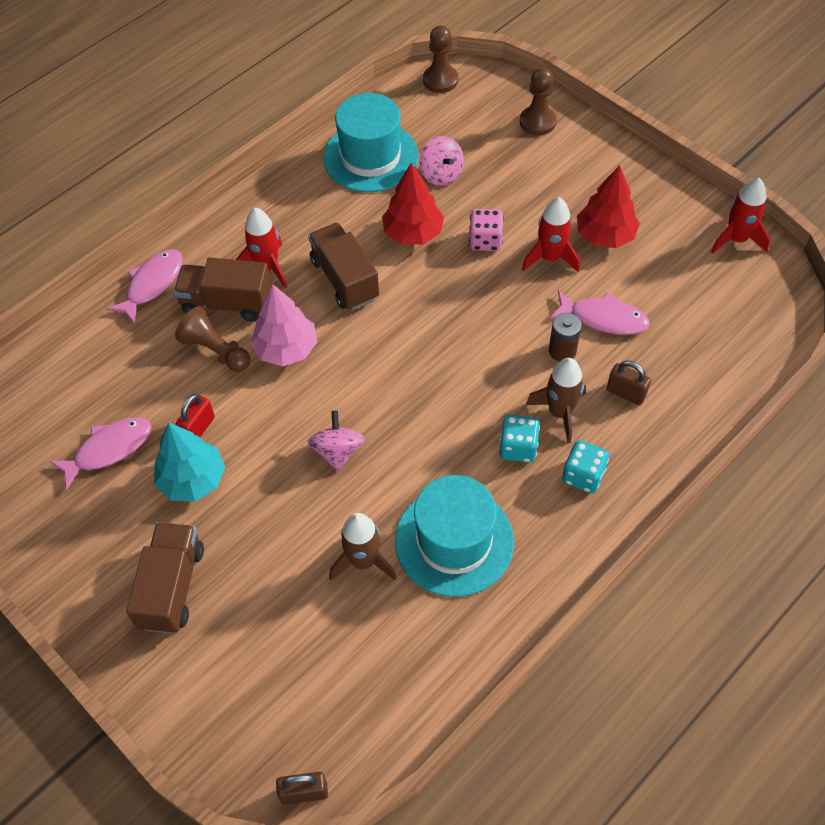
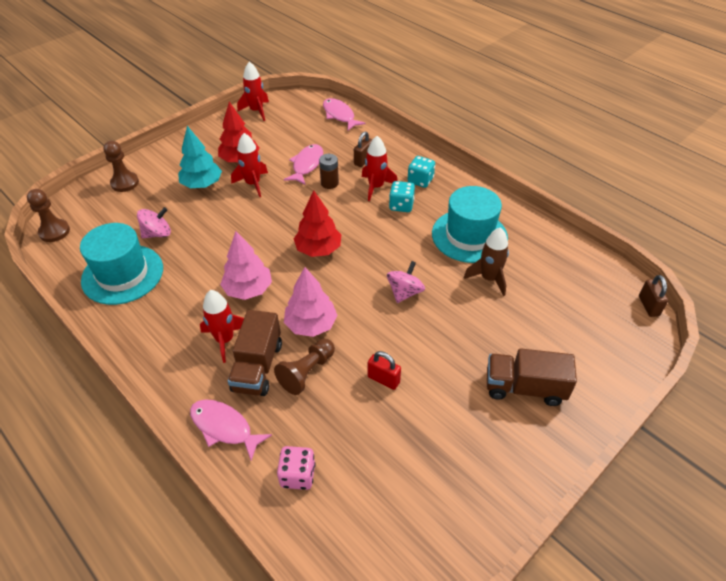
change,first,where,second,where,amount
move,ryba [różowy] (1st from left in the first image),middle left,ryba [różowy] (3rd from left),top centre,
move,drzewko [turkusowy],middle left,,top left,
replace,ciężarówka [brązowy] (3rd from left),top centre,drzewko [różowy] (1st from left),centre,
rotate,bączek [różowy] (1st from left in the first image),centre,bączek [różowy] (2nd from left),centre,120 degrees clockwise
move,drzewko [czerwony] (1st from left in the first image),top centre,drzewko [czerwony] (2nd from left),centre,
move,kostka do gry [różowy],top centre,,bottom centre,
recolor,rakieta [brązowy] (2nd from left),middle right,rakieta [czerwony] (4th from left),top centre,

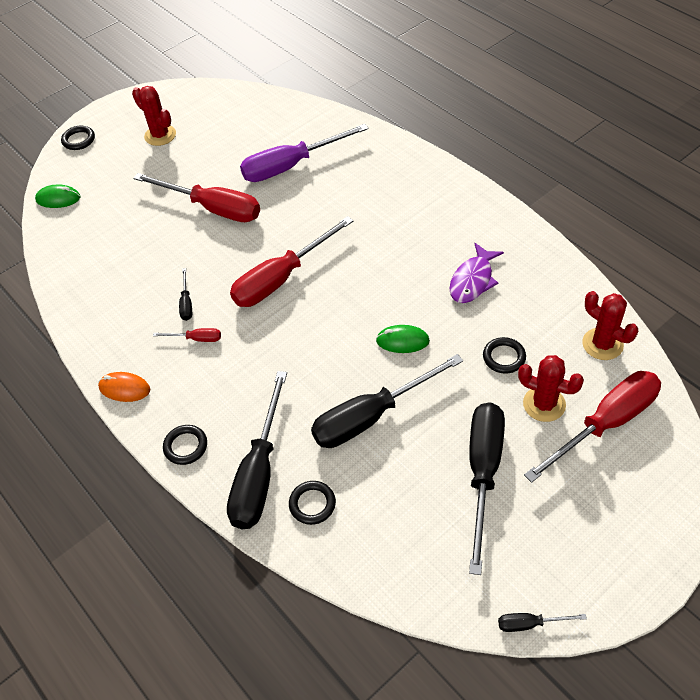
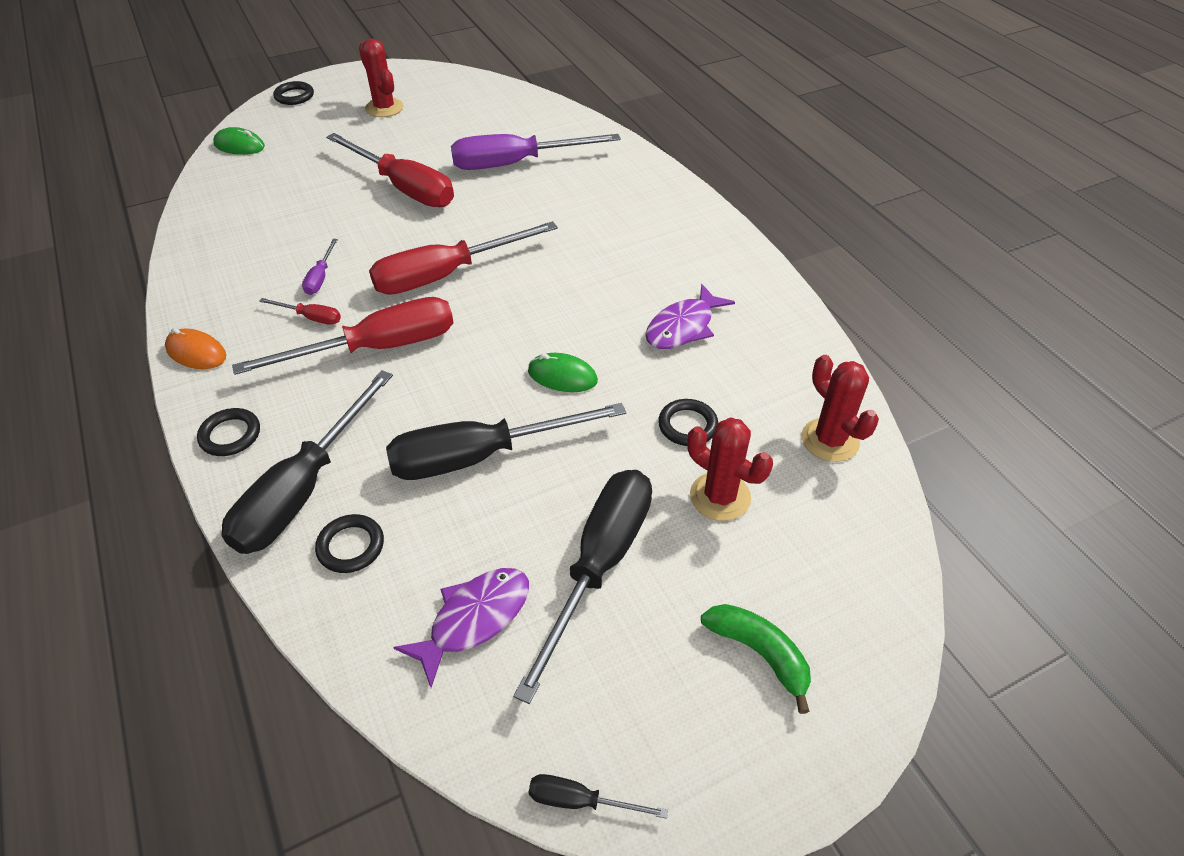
change,first,where,second,where,amount
recolor,śrubokręt [czarny] (1st from left),middle left,śrubokręt [fioletowy] (1st from left),top left,
move,śrubokręt [czerwony] (4th from left in the first image),middle right,śrubokręt [czerwony] (2nd from left),middle left,
insert,,,ryba [fioletowy] (1st from left),bottom centre,
insert,,,banan [zielony],bottom centre,

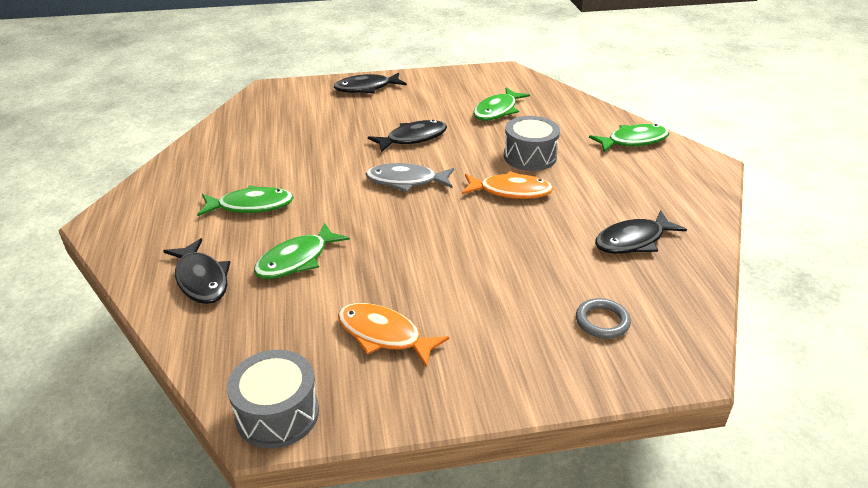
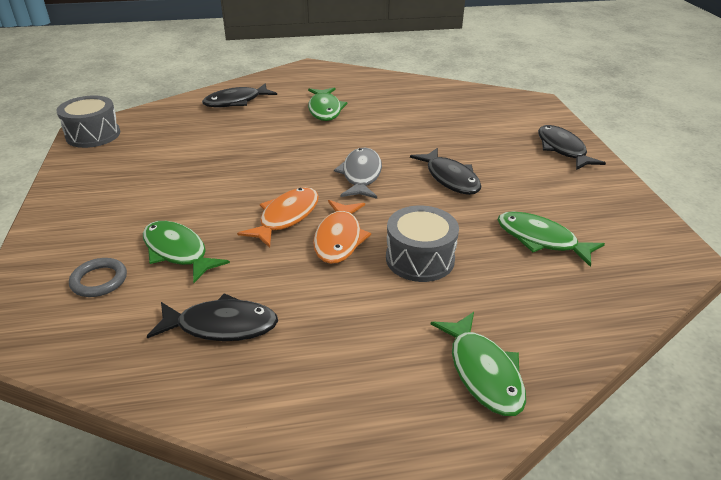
change,first,where,second,where,amount
move,ryba [zielony] (2nd from left in the first image),centre,ryba [zielony] (1st from left),middle left,
move,ryba [pomarańczowy] (1st from left),bottom centre,,centre,
rotate,ryba [czarny] (4th from left in the first image),middle right,ryba [czarny] (1st from left),middle left,120 degrees clockwise

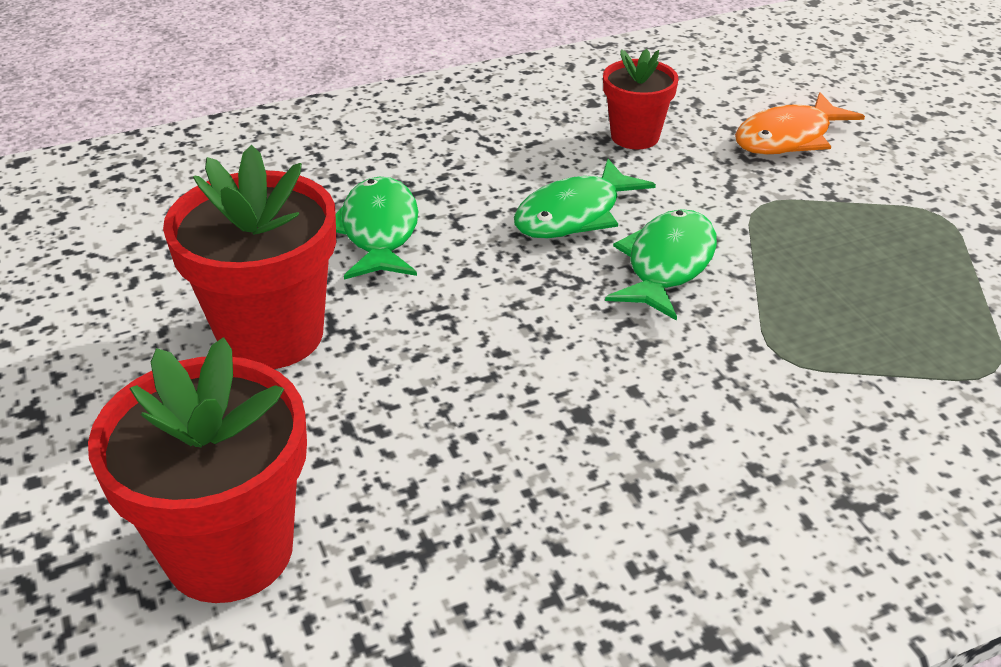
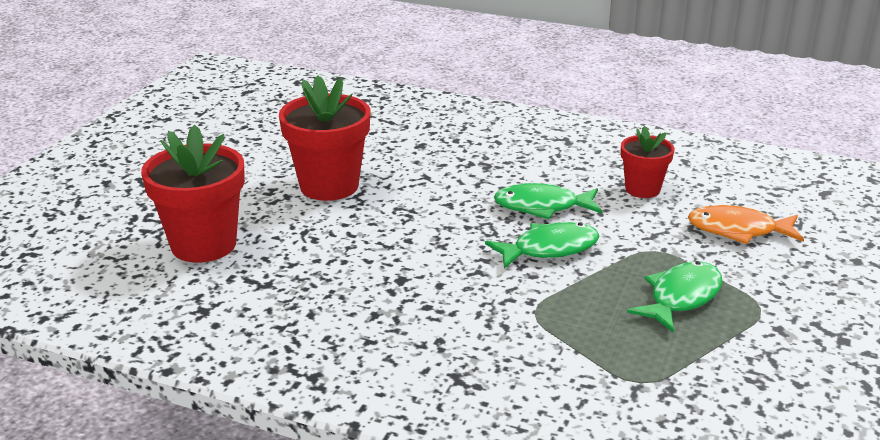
change,first,where,second,where,amount
move,ryba [zielony] (1st from left in the first image),centre,ryba [zielony] (3rd from left),bottom right,

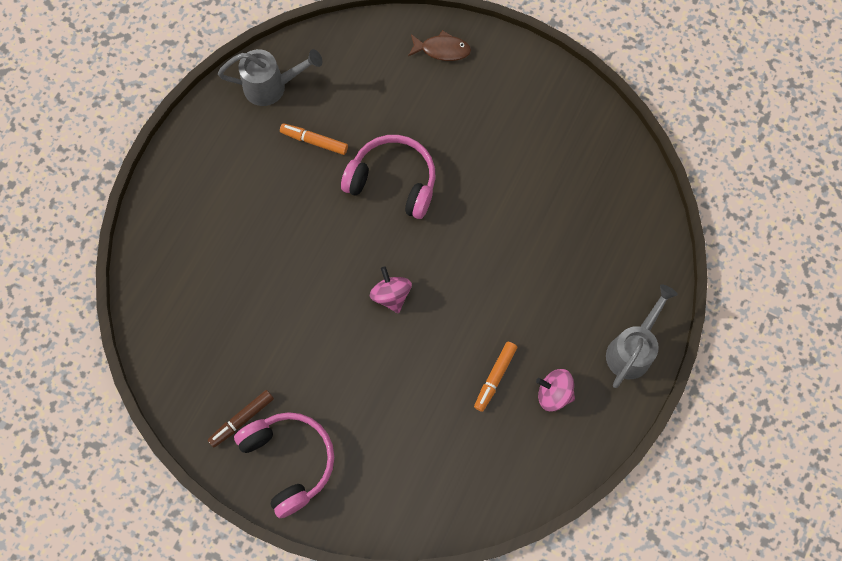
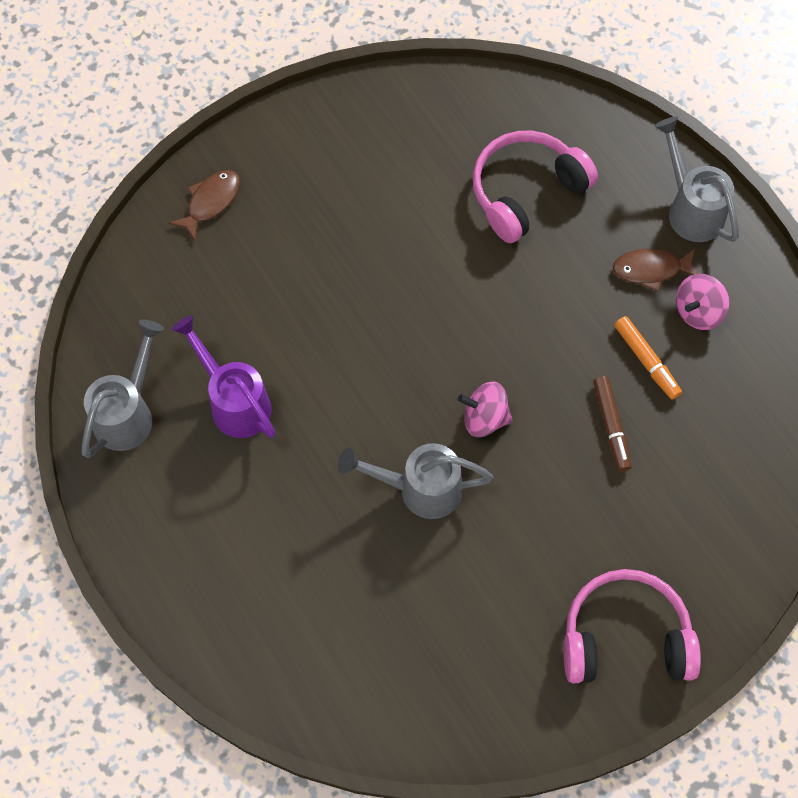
change,first,where,second,where,amount
move,flamaster [brązowy],bottom left,,middle right,
replace,flamaster [pomarańczowy] (1st from left),top centre,konewka [fioletowy],middle left,
move,słuchawki [różowy] (2nd from left in the first image),top centre,słuchawki [różowy] (1st from left),top right,
insert,,,konewka [szary] (2nd from left),centre,
insert,,,ryba [brązowy] (2nd from left),middle right,

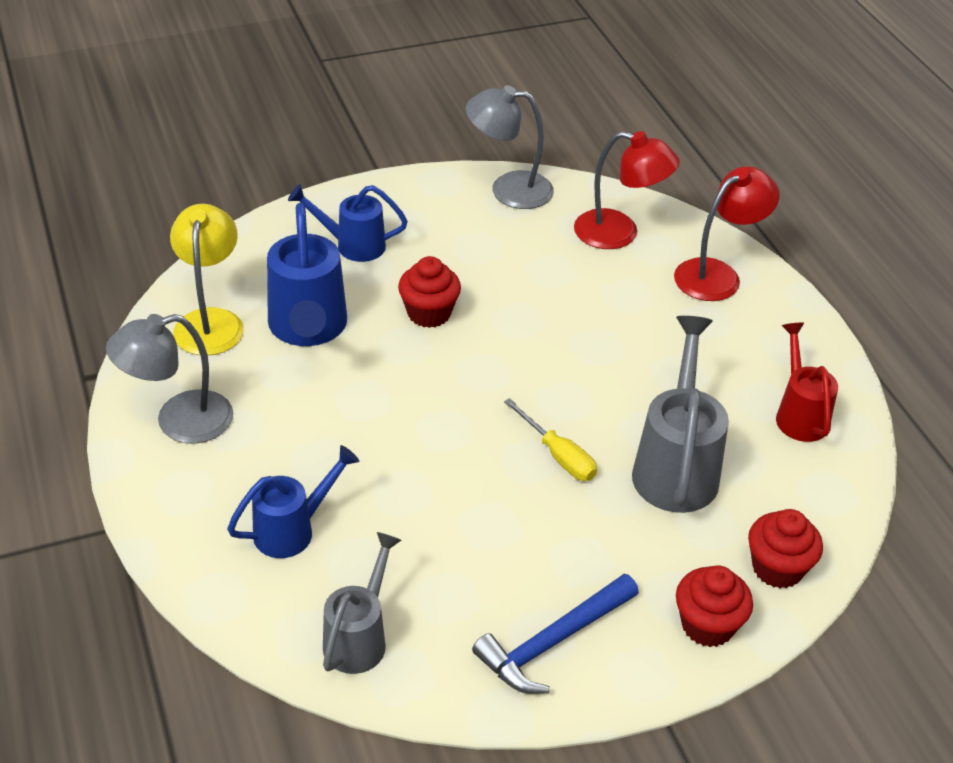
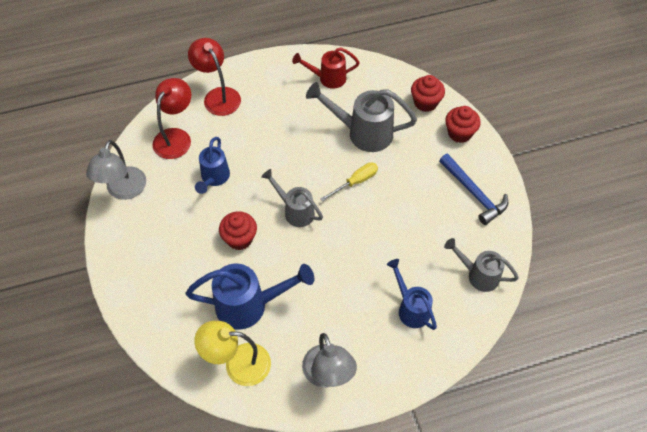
change,first,where,second,where,amount
move,konewka [niebieski] (3rd from left in the first image),top centre,konewka [niebieski] (1st from left),middle left,
insert,,,konewka [szary] (1st from left),centre,

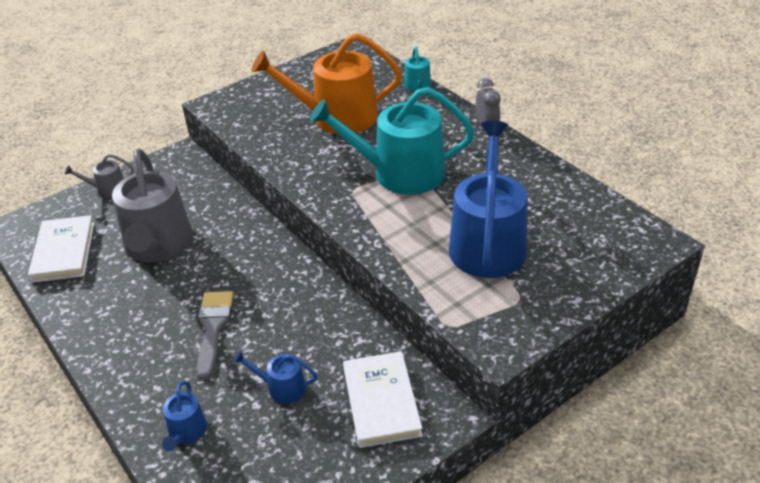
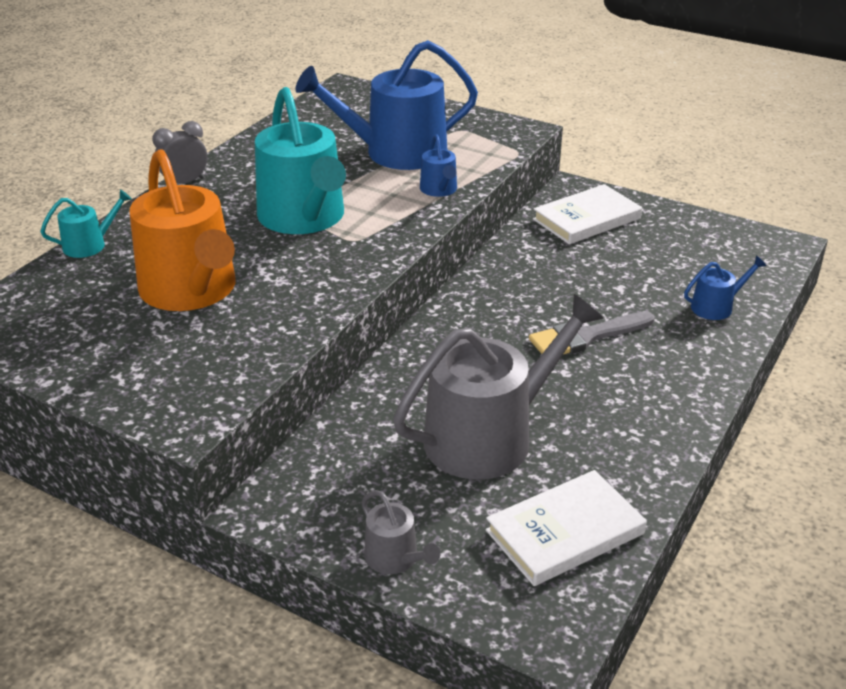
change,first,where,second,where,amount
move,konewka [niebieski] (2nd from left),bottom centre,,top centre,

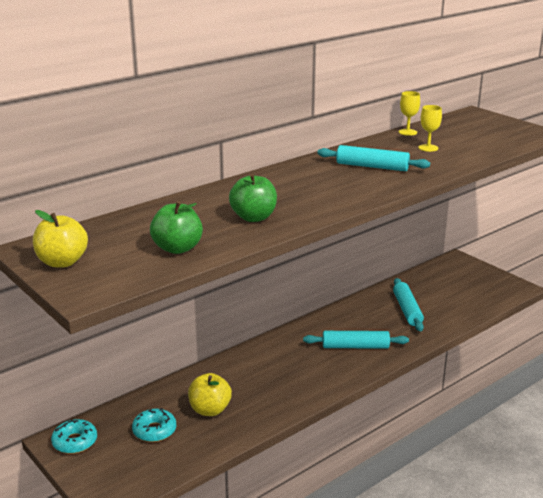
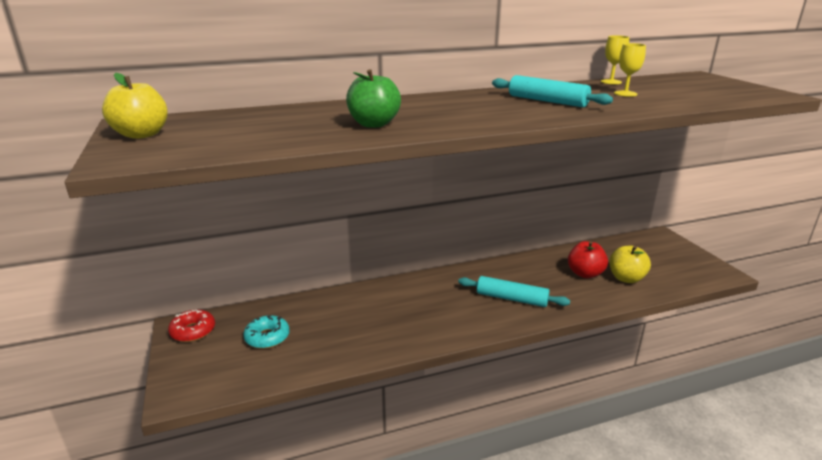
change,first,where,second,where,amount
recolor,donut [turkusowy] (1st from left),bottom left,donut [czerwony],bottom left,
delete,jabłko [zielony] (1st from left),middle left,,,
move,jabłko [żółty] (2nd from left),bottom centre,,middle right,
replace,wałek do ciasta [turkusowy] (3rd from left),middle right,jabłko [czerwony],middle right,

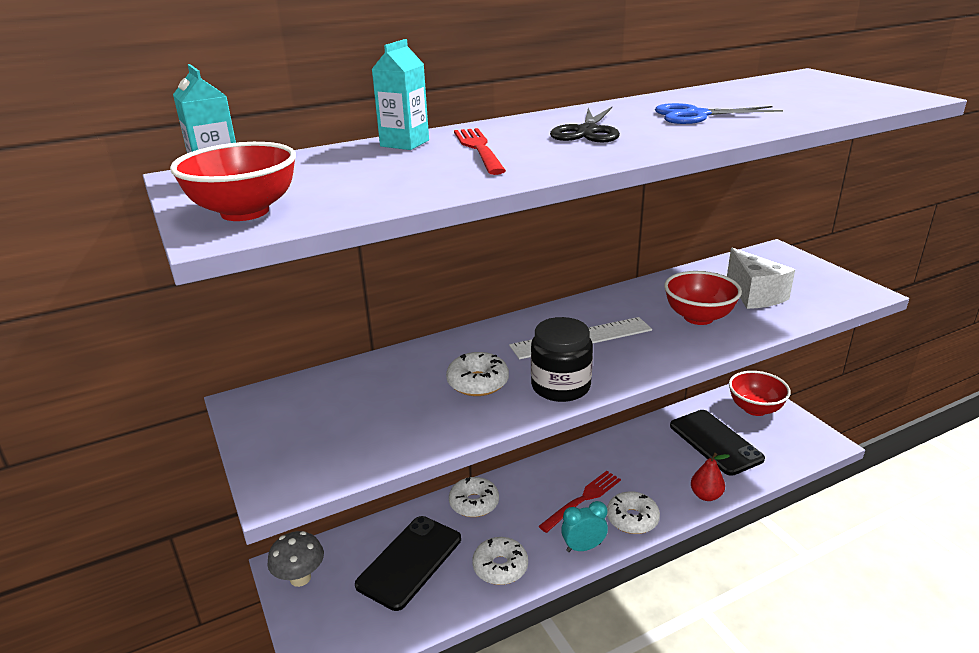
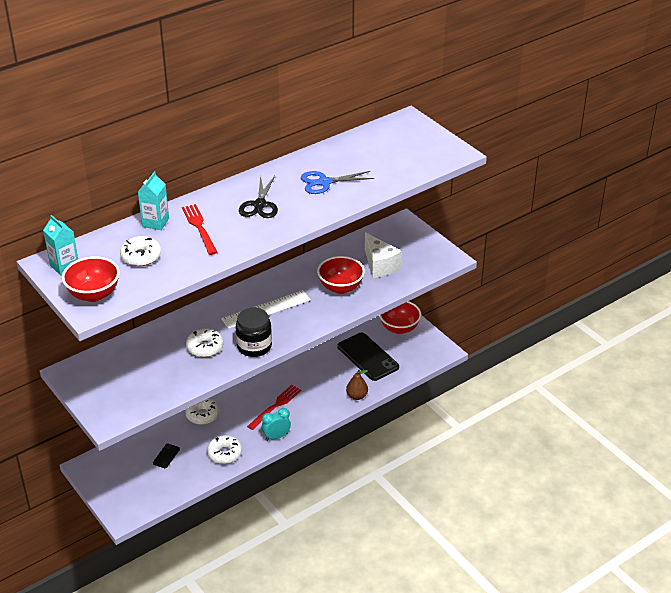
change,first,where,second,where,amount
delete,grzyb [szary],bottom left,,,
resize,telefon [czarny] (1st from left),bottom centre,,bottom left,x0.43
move,donut [biały] (4th from left in the first image),bottom centre,donut [biały] (1st from left),middle left,
recolor,gruszka [czerwony],bottom right,gruszka [brązowy],centre,

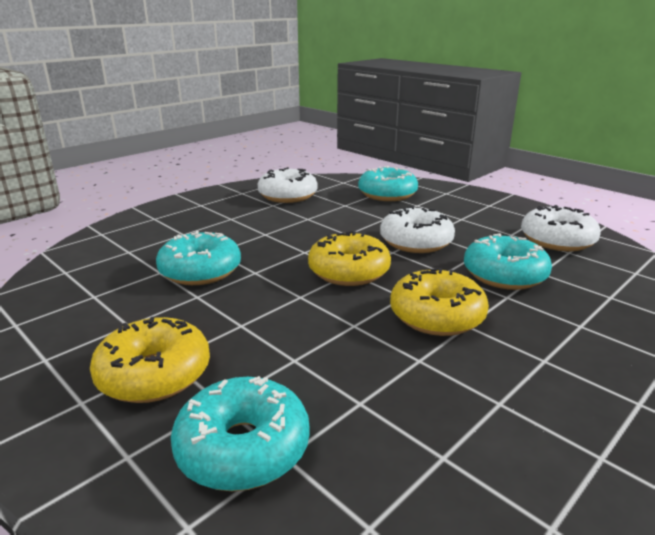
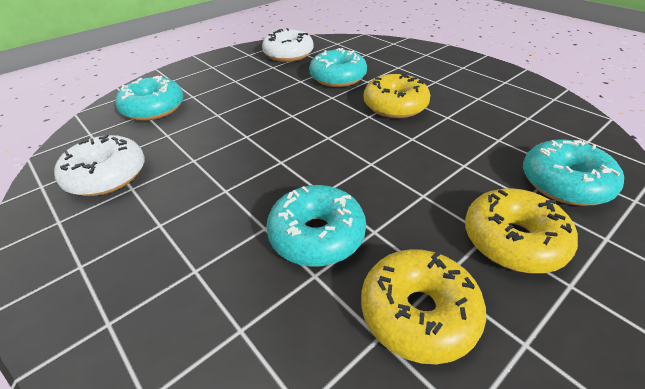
change,first,where,second,where,amount
move,donut [żółty] (2nd from left),centre,,bottom centre,
delete,donut [biały] (2nd from left),centre,,,

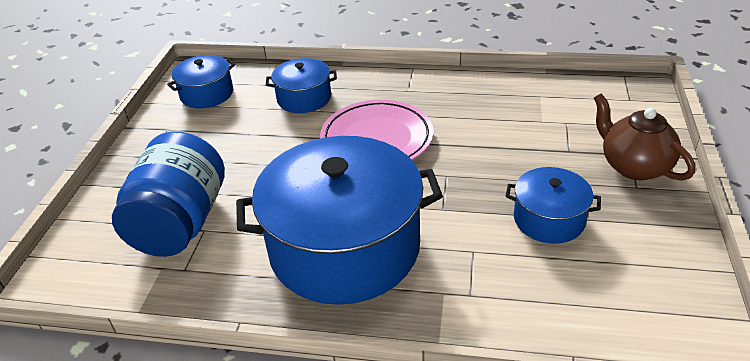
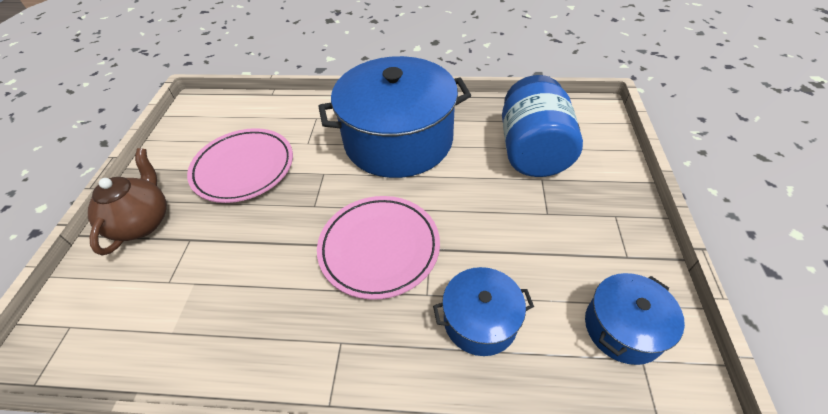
change,first,where,second,where,amount
replace,garnek [niebieski] (4th from left),middle right,talerz [różowy] (1st from left),middle left,
rotate,imbryk [brązowy],middle right,,middle left,135 degrees counterclockwise

